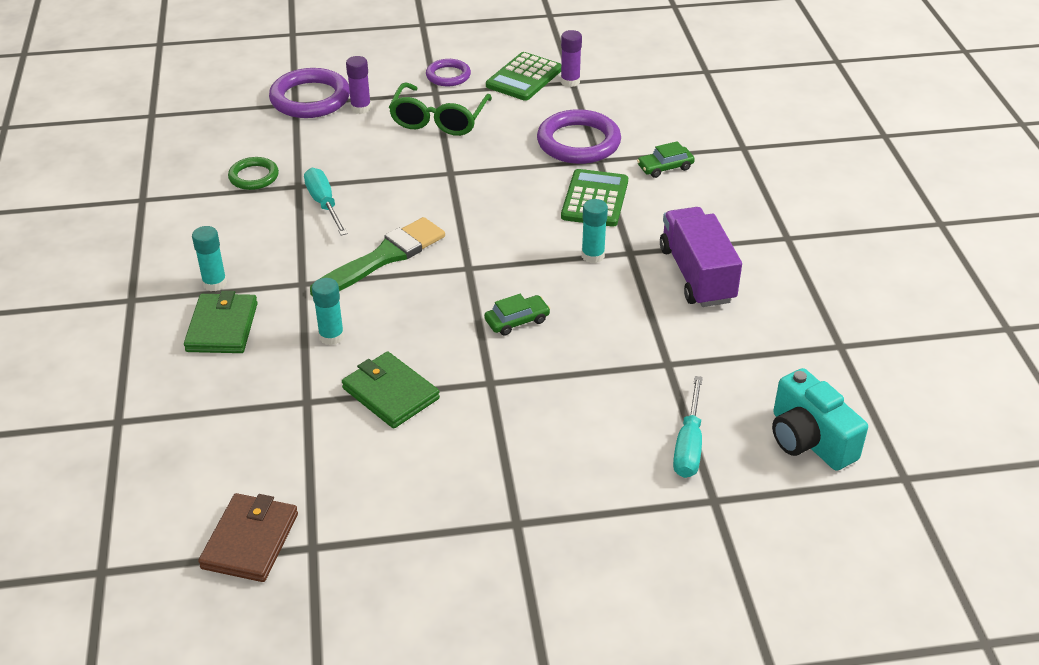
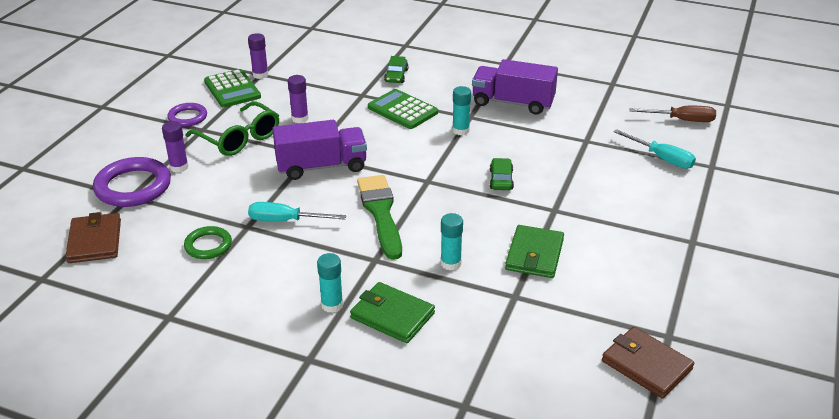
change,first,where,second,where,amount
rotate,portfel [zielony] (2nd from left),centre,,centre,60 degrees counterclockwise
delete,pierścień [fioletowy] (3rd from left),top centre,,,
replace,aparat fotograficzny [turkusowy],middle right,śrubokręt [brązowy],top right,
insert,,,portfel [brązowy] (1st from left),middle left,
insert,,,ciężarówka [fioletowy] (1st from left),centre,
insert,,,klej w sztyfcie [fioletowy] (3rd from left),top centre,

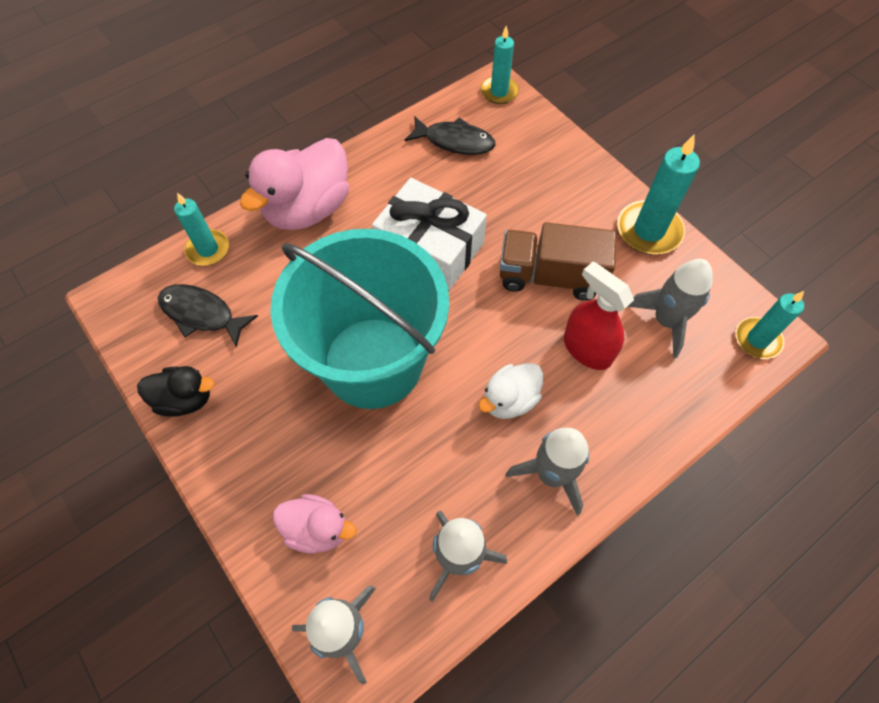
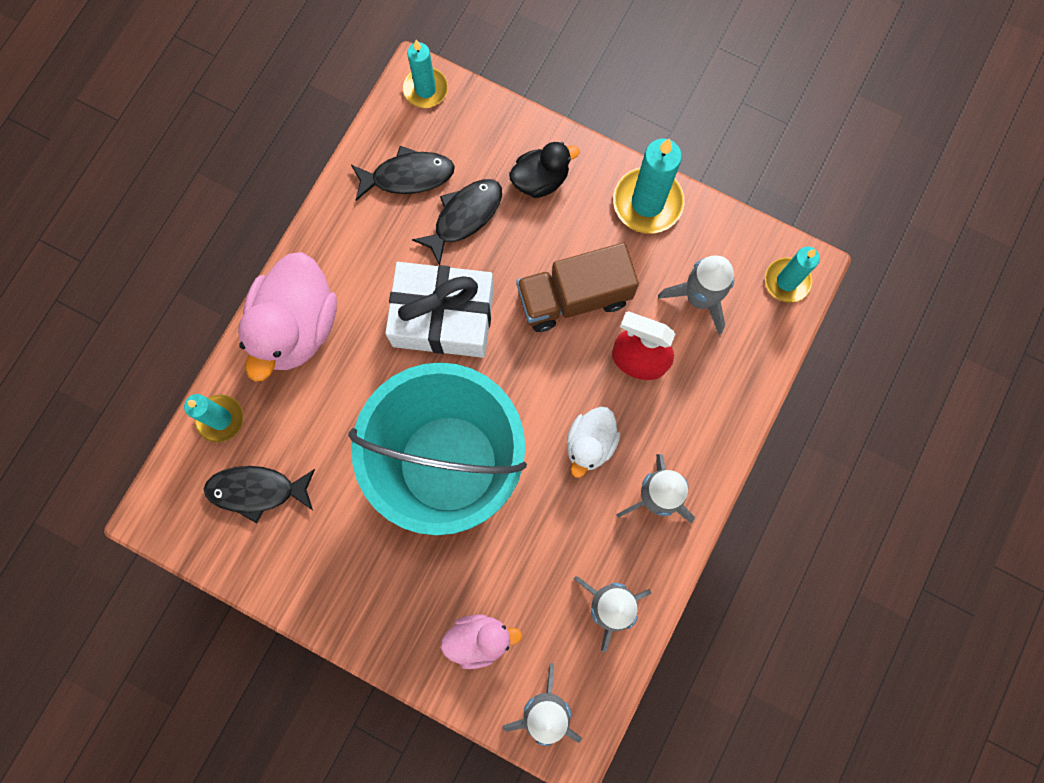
change,first,where,second,where,amount
move,kaczka [czarny],middle left,,top centre,
insert,,,ryba [czarny] (3rd from left),top centre,

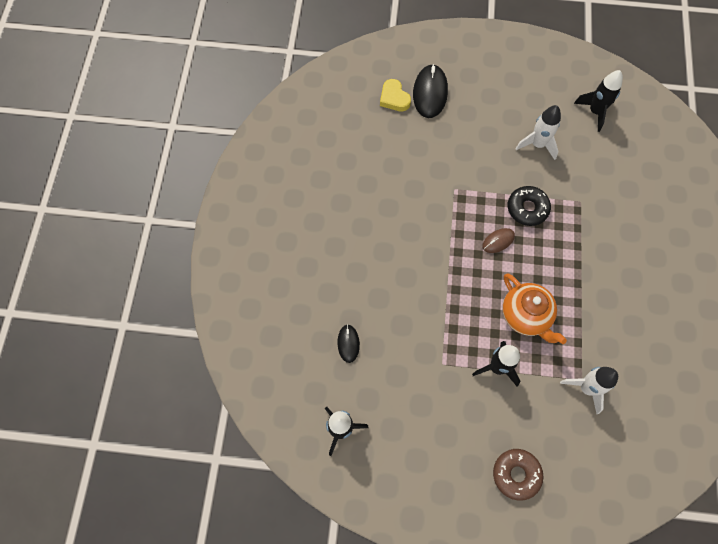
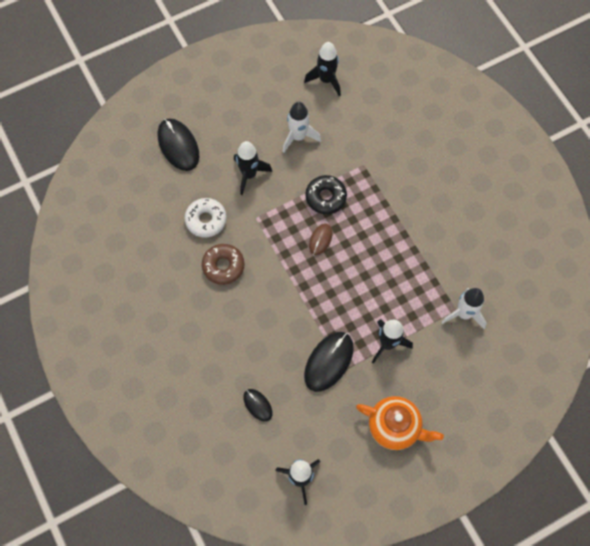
change,first,where,second,where,amount
delete,serce [żółty],top centre,,,
move,donut [brązowy],bottom right,,centre,
move,imbryk [pomarańczowy],middle right,,bottom right,
insert,,,donut [biały],centre,
insert,,,rakieta [czarny] (1st from left),top centre,
insert,,,myszka [czarny] (3rd from left),centre,

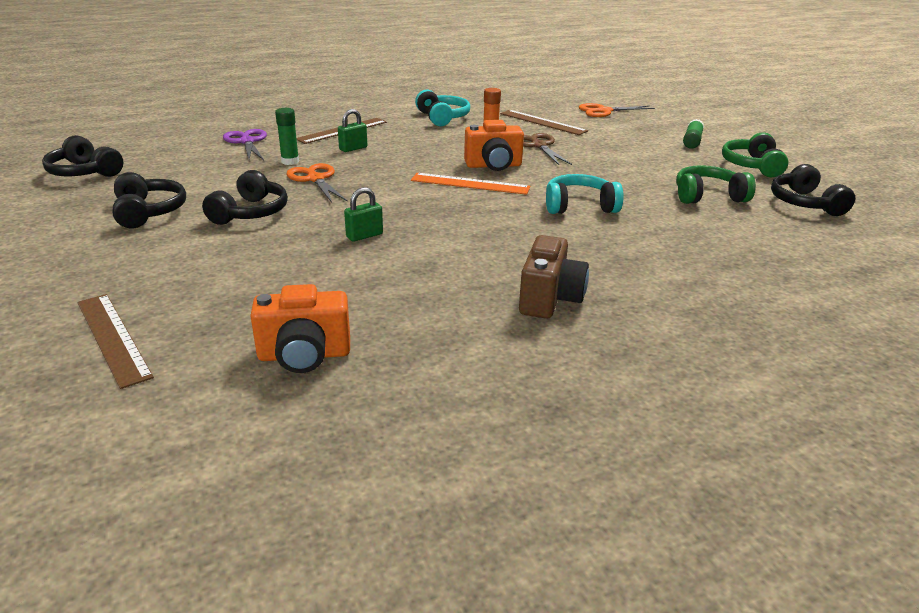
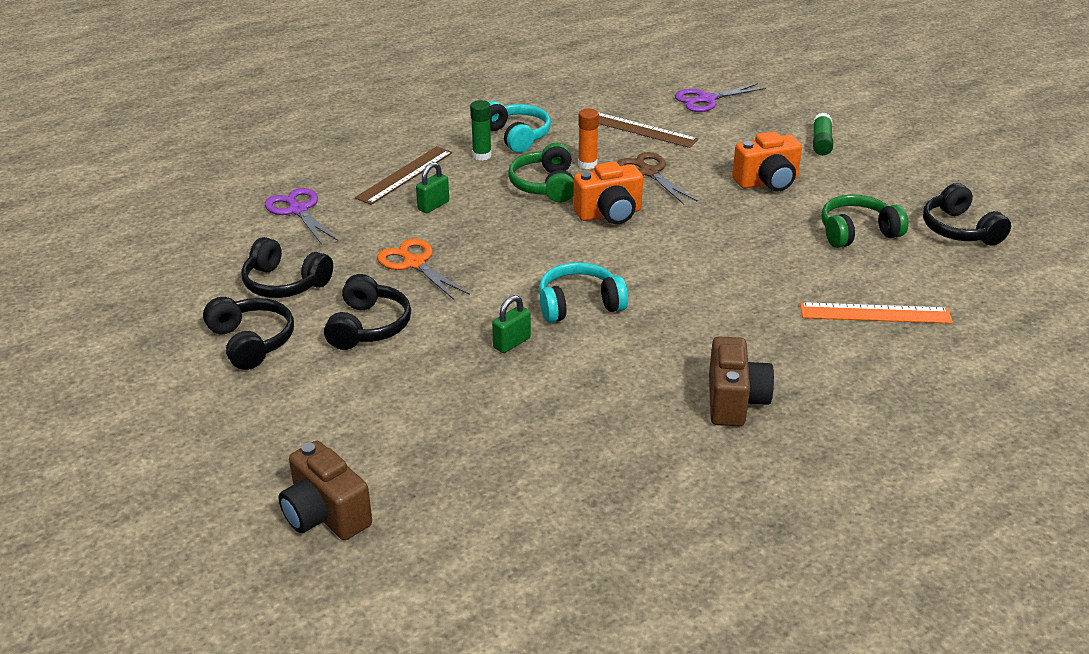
change,first,where,second,where,amount
move,słuchawki [czarny] (1st from left in the first image),top left,słuchawki [czarny] (2nd from left),middle left,
replace,linijka [brązowy] (1st from left),middle left,aparat fotograficzny [brązowy] (1st from left),bottom left,
move,aparat fotograficzny [pomarańczowy] (1st from left in the first image),middle left,aparat fotograficzny [pomarańczowy] (2nd from left),top right,
move,klej w sztyfcie [zielony] (1st from left),top left,,top centre,
move,linijka [pomarańczowy],top centre,,middle right,
move,słuchawki [turkusowy] (2nd from left),top centre,,centre,
recolor,nożyczki [pomarańczowy] (2nd from left),top right,nożyczki [fioletowy] (2nd from left),top centre,
move,słuchawki [zielony] (2nd from left in the first image),top right,słuchawki [zielony] (1st from left),top centre,

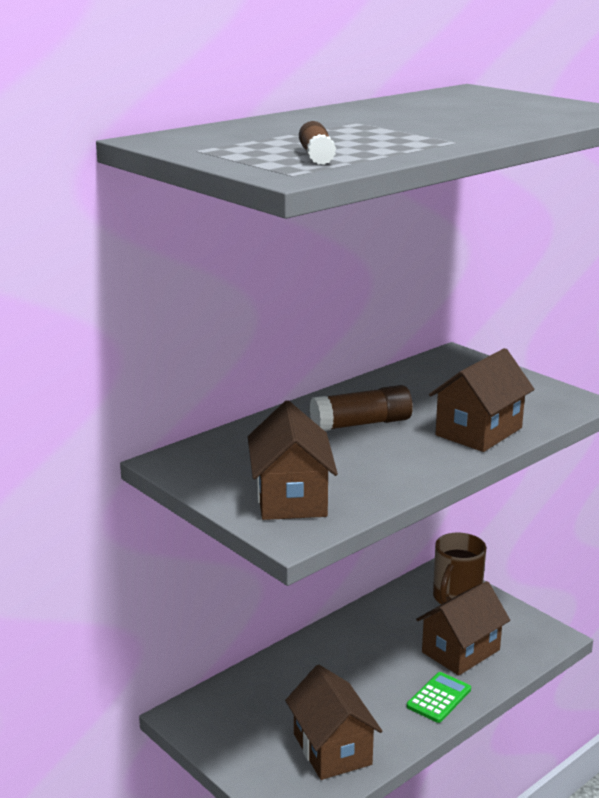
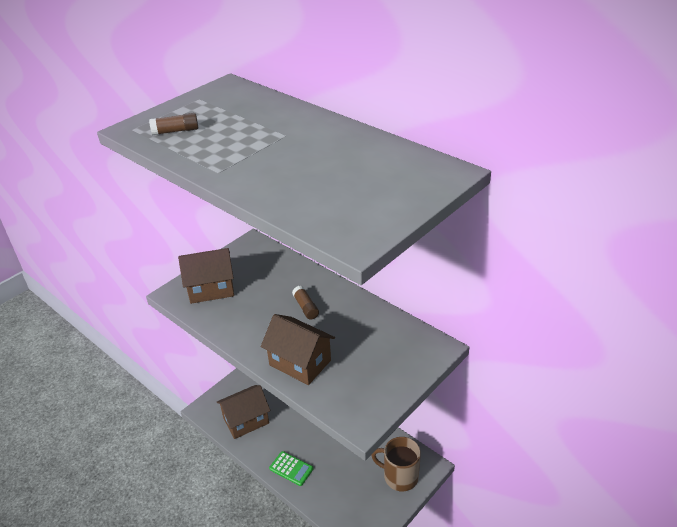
change,first,where,second,where,amount
resize,klej w sztyfcie [brązowy] (2nd from left),centre,,centre,x0.62
delete,domek [brązowy] (3rd from left),bottom right,,,

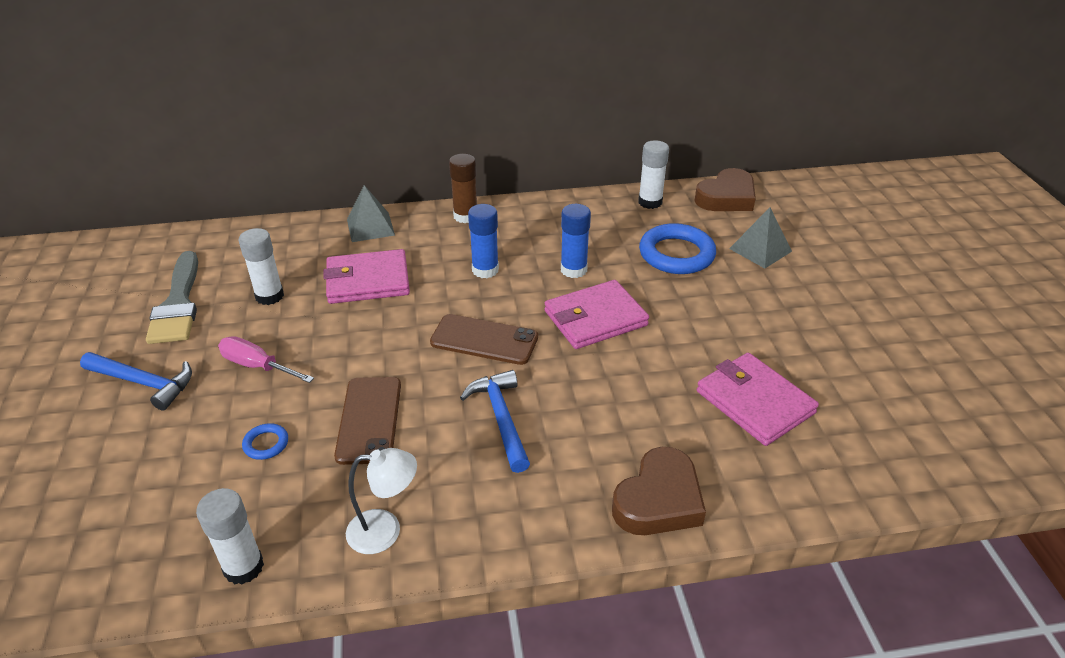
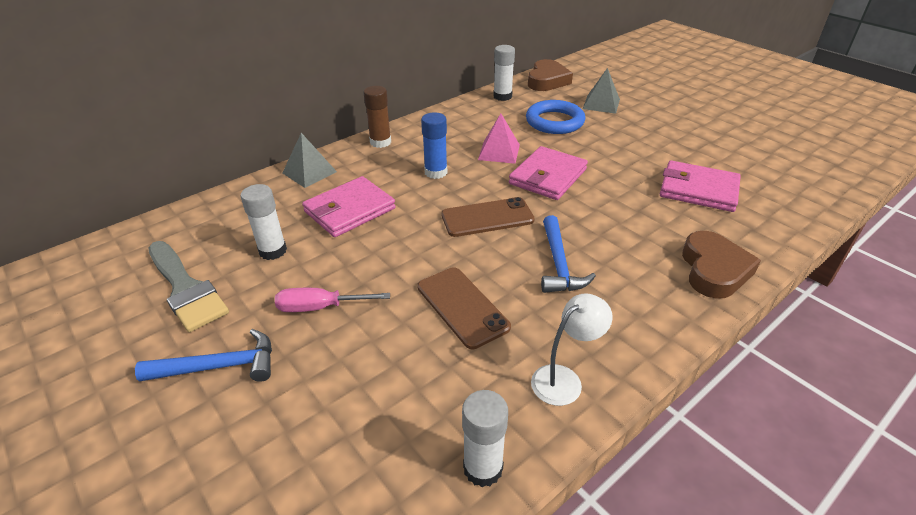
change,first,where,second,where,amount
delete,pierścień [niebieski] (1st from left),bottom left,,,
rotate,młotek [niebieski] (2nd from left),centre,,centre,135 degrees counterclockwise
replace,klej w sztyfcie [niebieski] (2nd from left),centre,piramida [różowy],top centre,

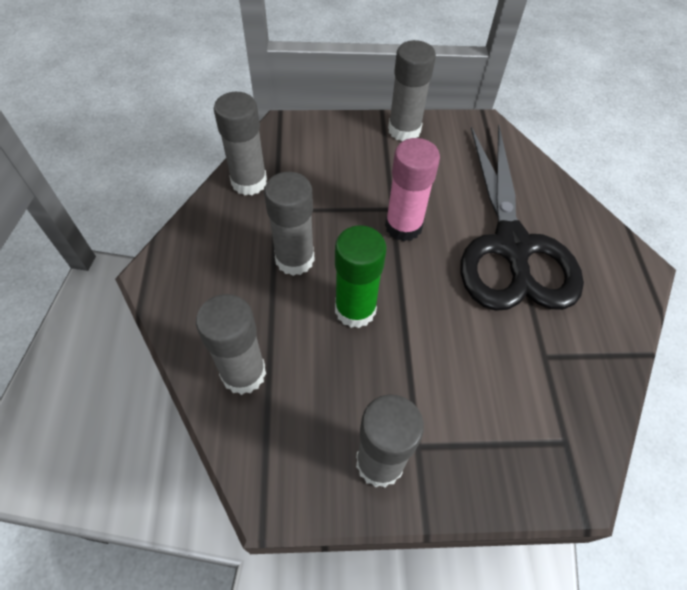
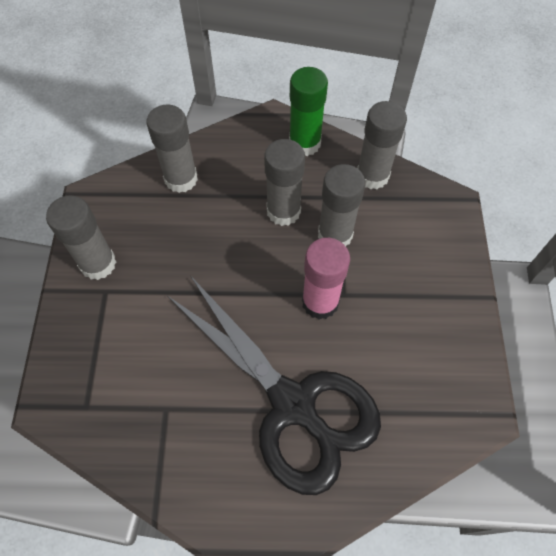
change,first,where,second,where,amount
move,klej w sztyfcie [zielony],centre,,top centre,
move,klej w sztyfcie [szary] (5th from left in the first image),top centre,klej w sztyfcie [szary] (4th from left),centre,
rotate,nożyczki [czarny],middle right,,bottom centre,135 degrees counterclockwise

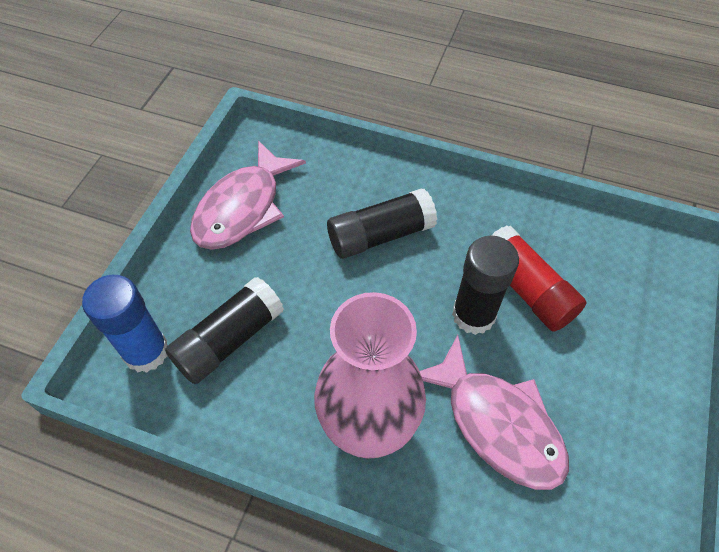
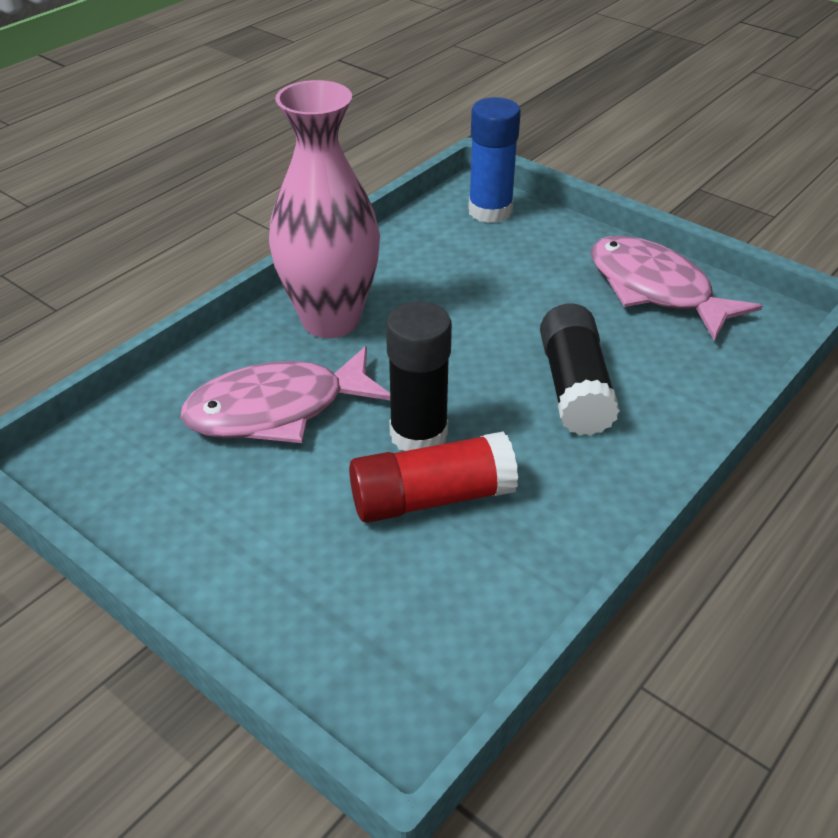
change,first,where,second,where,amount
delete,klej w sztyfcie [czarny] (1st from left),middle left,,,

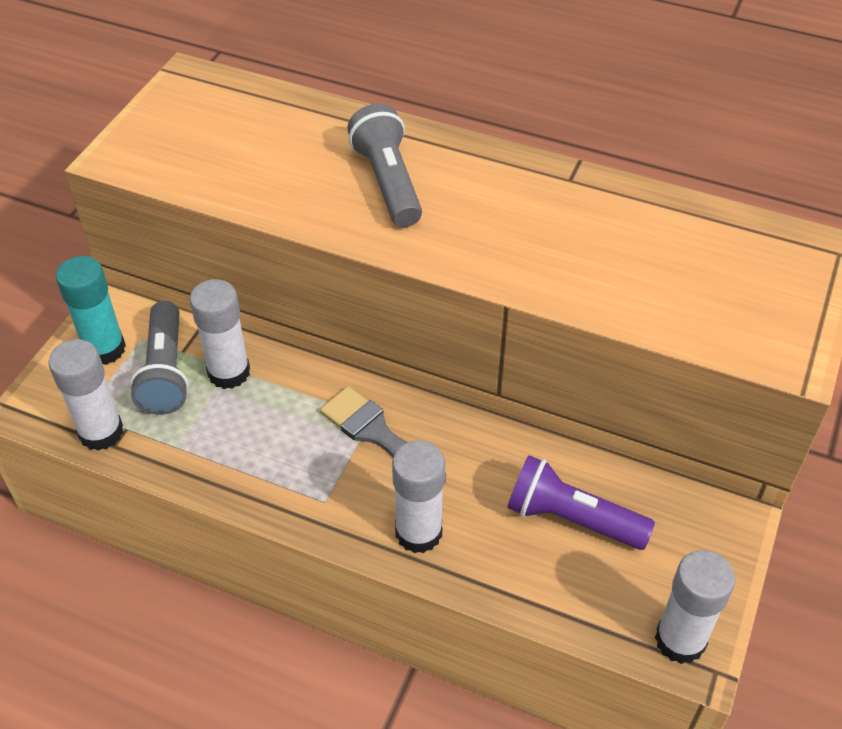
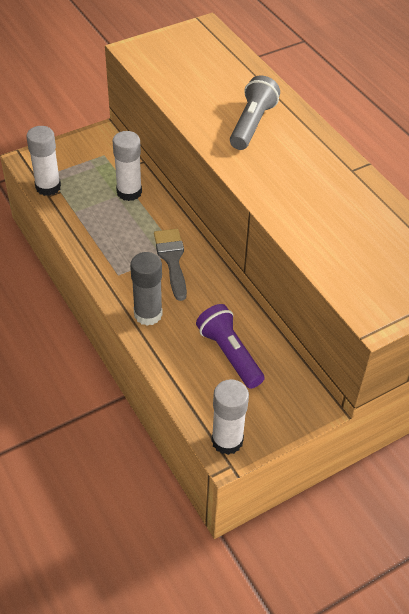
change,first,where,second,where,amount
delete,klej w sztyfcie [turkusowy],middle left,,,
delete,latarka [szary] (1st from left),middle left,,,
recolor,klej w sztyfcie [biały] (3rd from left),bottom centre,klej w sztyfcie [szary],centre,

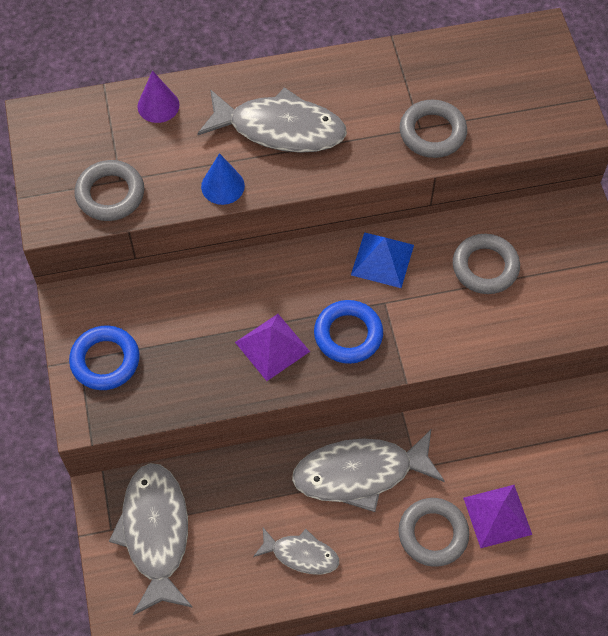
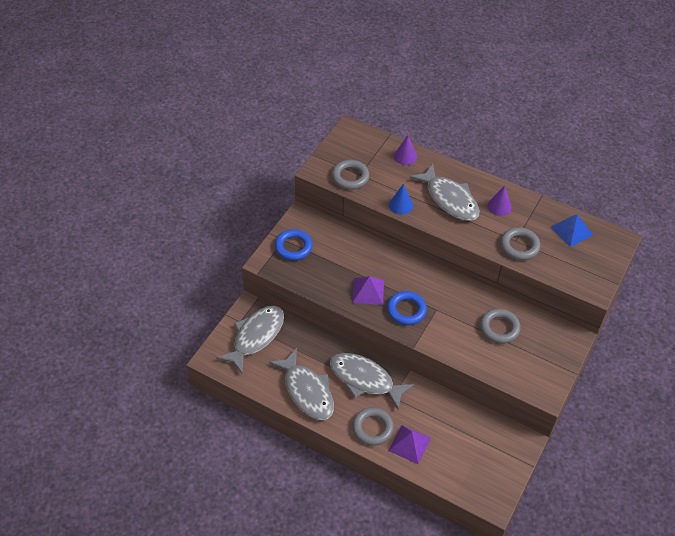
change,first,where,second,where,amount
resize,ryba [szary] (3rd from left in the first image),bottom centre,ryba [szary] (2nd from left),bottom centre,x1.81
move,piramida [niebieski],centre,,middle right,
insert,,,stożek [fioletowy] (2nd from left),middle right,

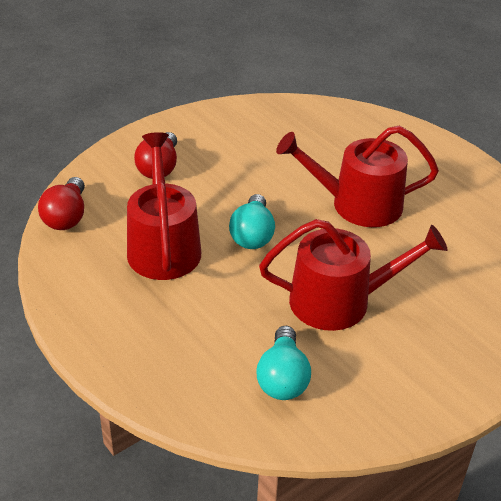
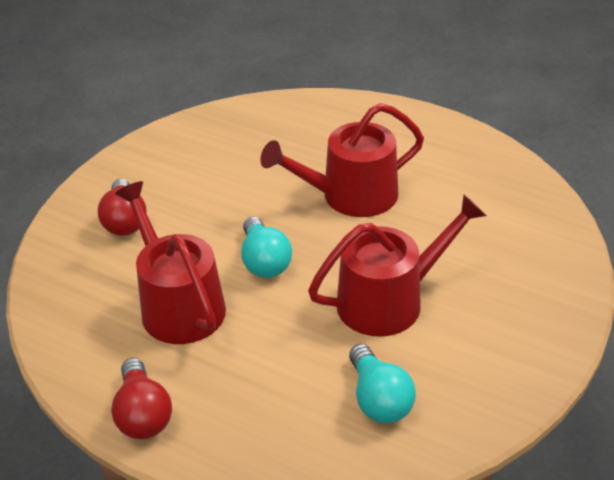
change,first,where,second,where,amount
move,żarówka [czerwony] (1st from left in the first image),middle left,żarówka [czerwony] (2nd from left),bottom left,

